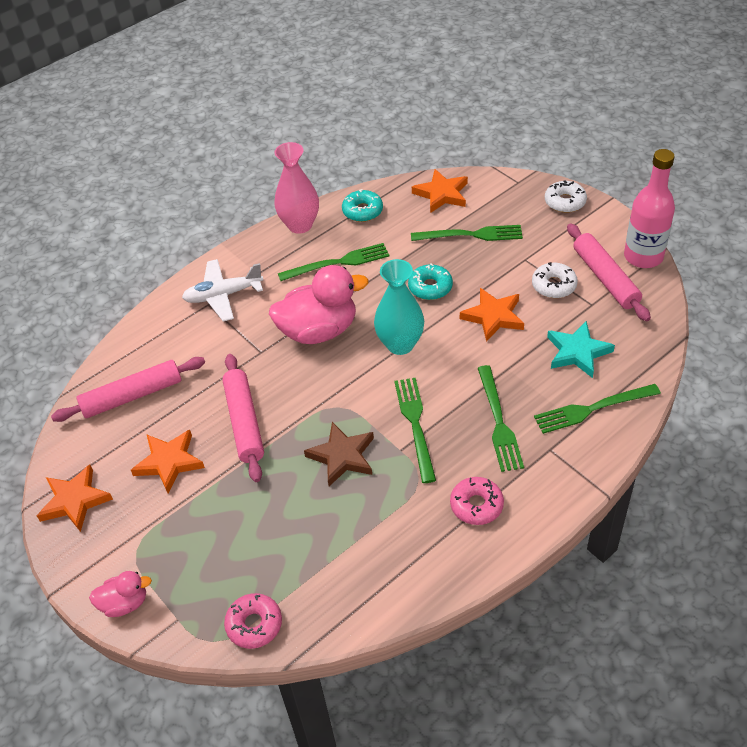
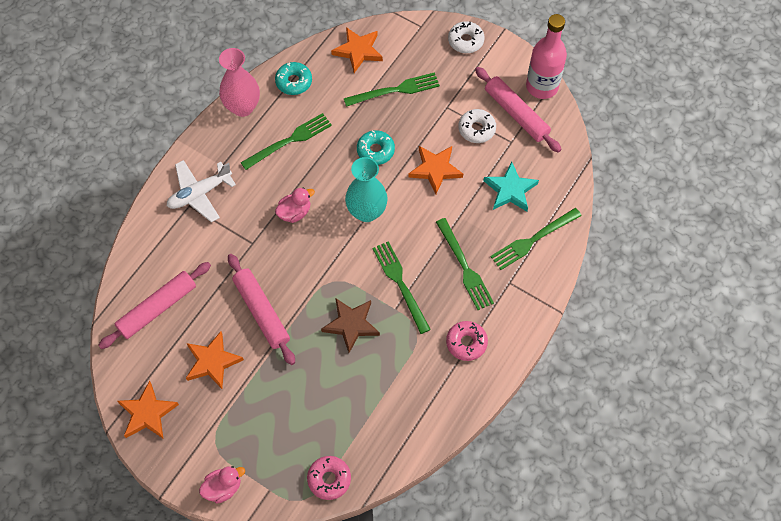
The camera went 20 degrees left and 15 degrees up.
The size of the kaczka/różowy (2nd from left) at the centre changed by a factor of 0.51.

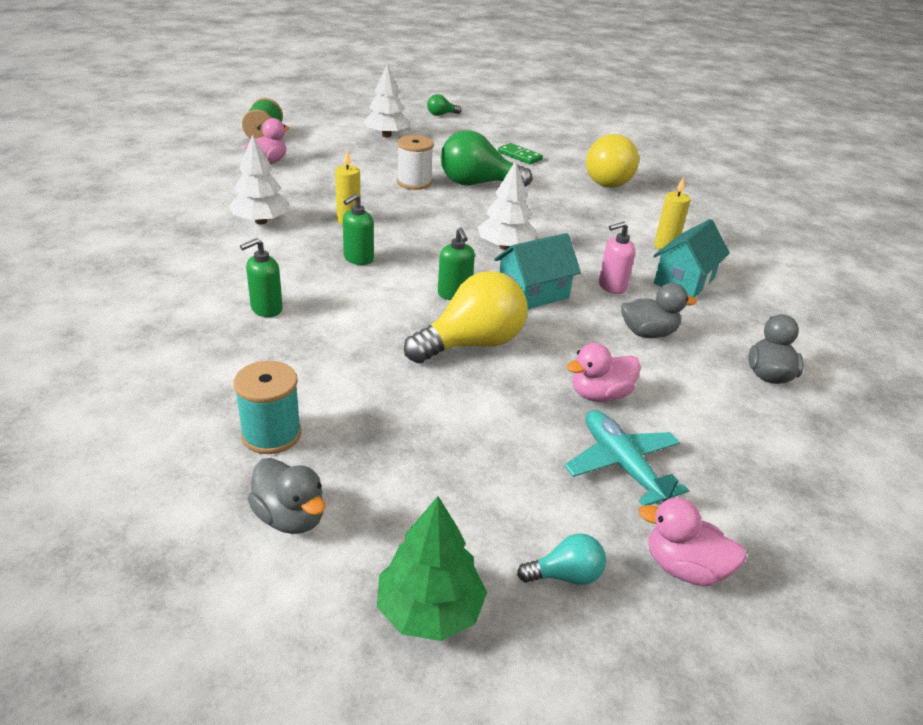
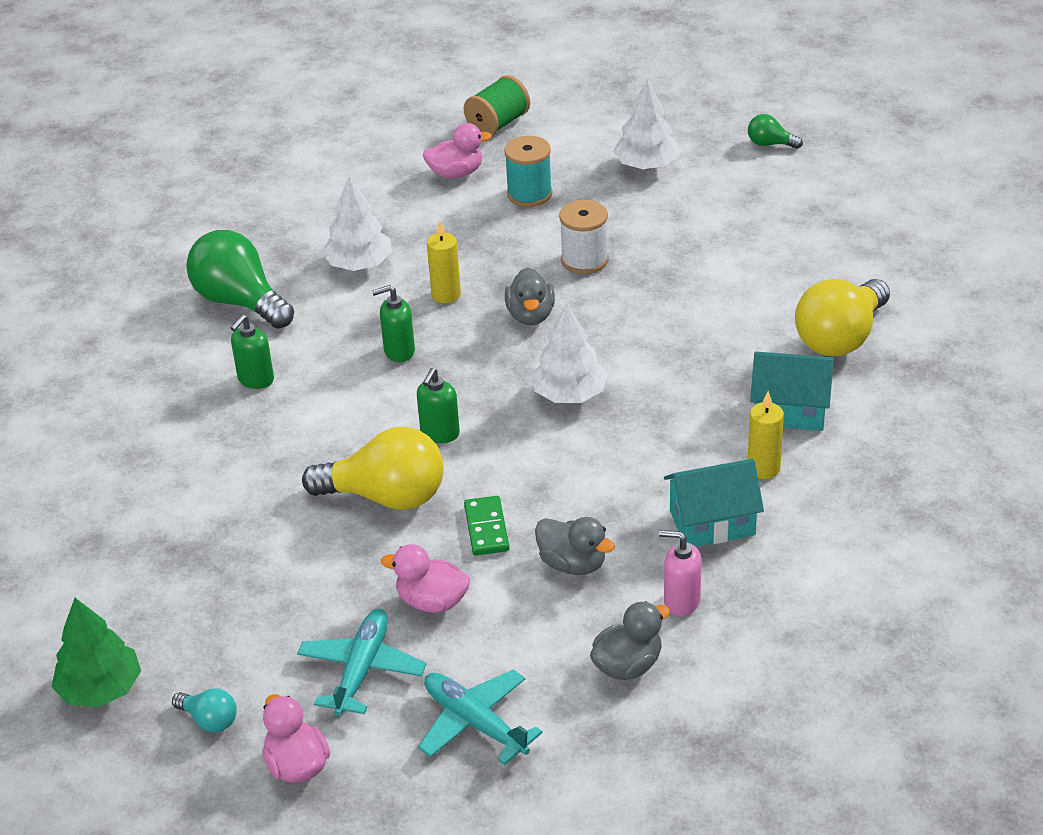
The camera went 45 degrees right and 5 degrees up.
The żarówka/zielony (2nd from left in the first image) ended up elsewhere, having gone from the top centre to the middle left.
The kostka domina/zielony ended up elsewhere, having gone from the top centre to the centre.
The dozownik mydła/różowy ended up elsewhere, having gone from the middle right to the bottom centre.
The domek/turkusowy (1st from left in the first image) ended up elsewhere, having gone from the centre to the middle right.
The dozownik mydła/zielony (1st from left) at the middle left ended up facing another way, 60 degrees counterclockwise from before.
The szpulka/turkusowy ended up elsewhere, having gone from the middle left to the top centre.
The kaczka/szary (1st from left) ended up elsewhere, having gone from the bottom left to the centre.
The second view gained the samolot/turkusowy (2nd from left) at the bottom centre.

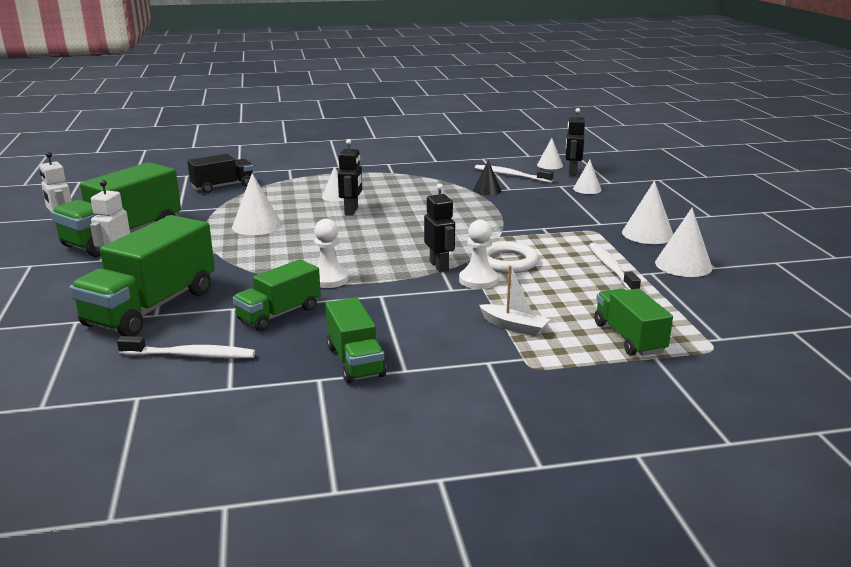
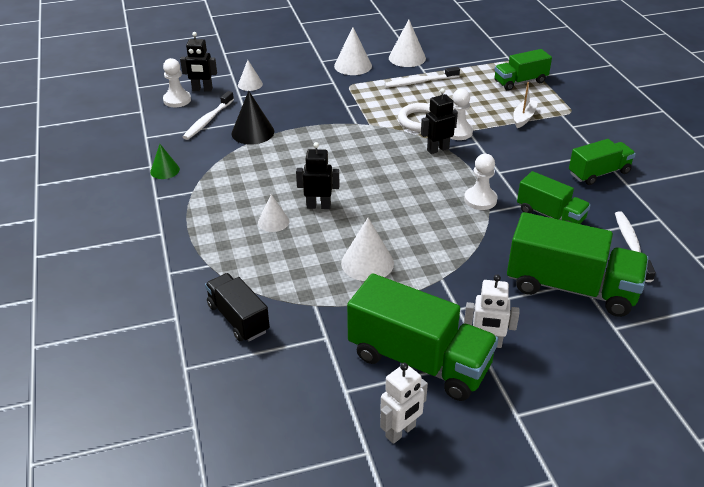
The camera went 95 degrees left and 15 degrees up.
Where the stożek/biały (3rd from left) stood at the top centre, the pionek/biały (1st from left) came to stand at the top left.
The size of the stożek/czarny at the top centre changed by a factor of 1.57.
The second view gained the stożek/zielony at the top left.

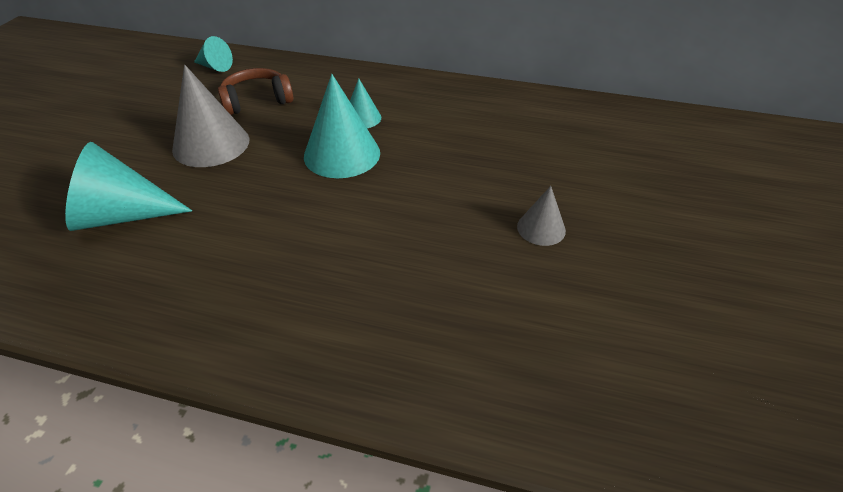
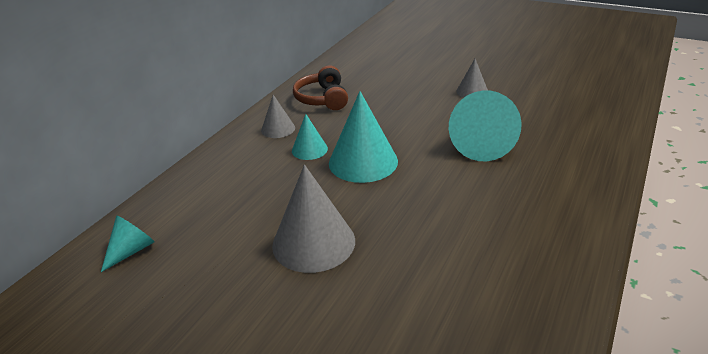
The camera went 75 degrees left and 10 degrees down.
The słuchawki/brązowy ended up elsewhere, having gone from the top left to the top centre.
The stożek/turkusowy (1st from left in the first image) ended up elsewhere, having gone from the middle left to the middle right.
The second view gained the stożek/szary (1st from left) at the top centre.

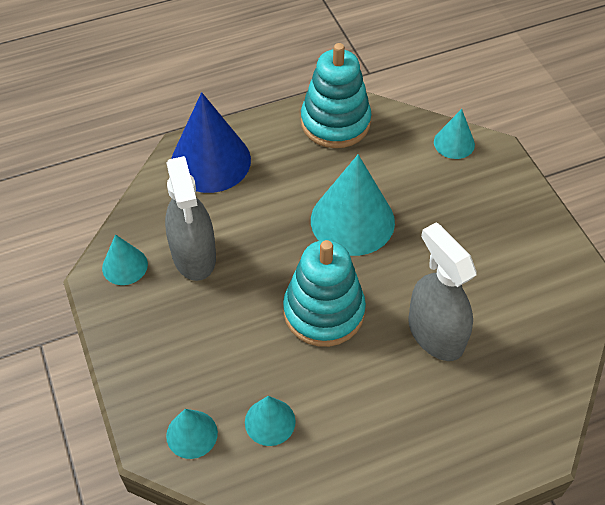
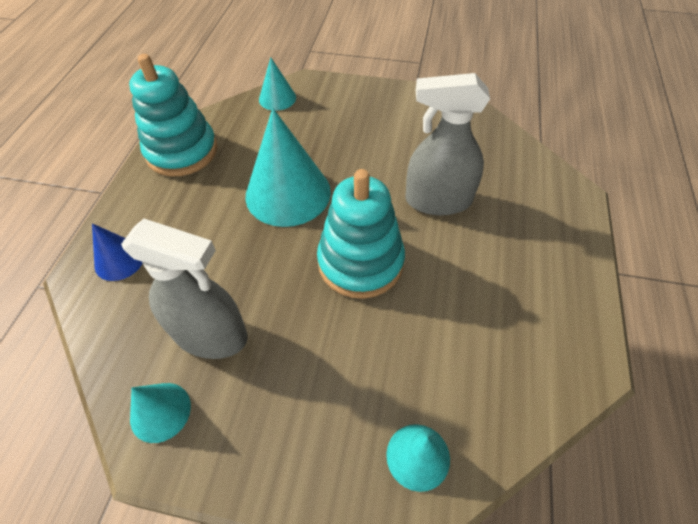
The camera went 55 degrees left and 0 degrees up.
The size of the stożek/niebieski at the top centre changed by a factor of 0.52.
The second view lost the stożek/turkusowy (3rd from left) at the bottom centre.

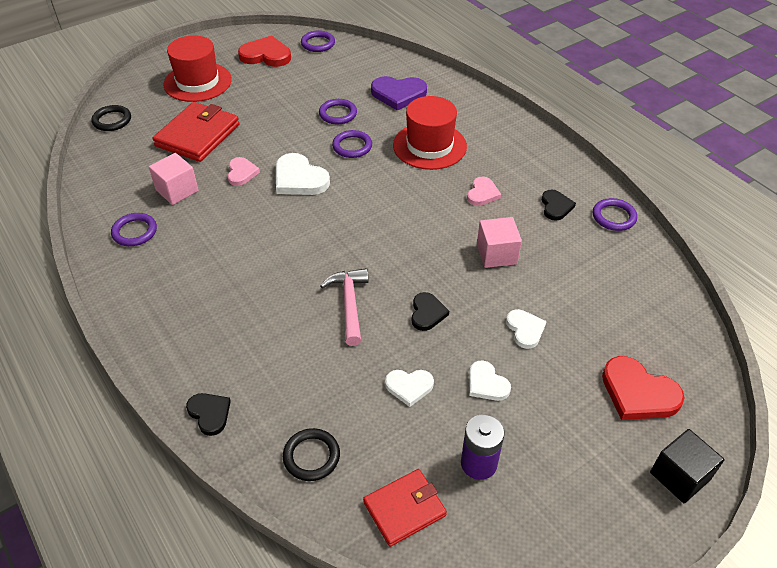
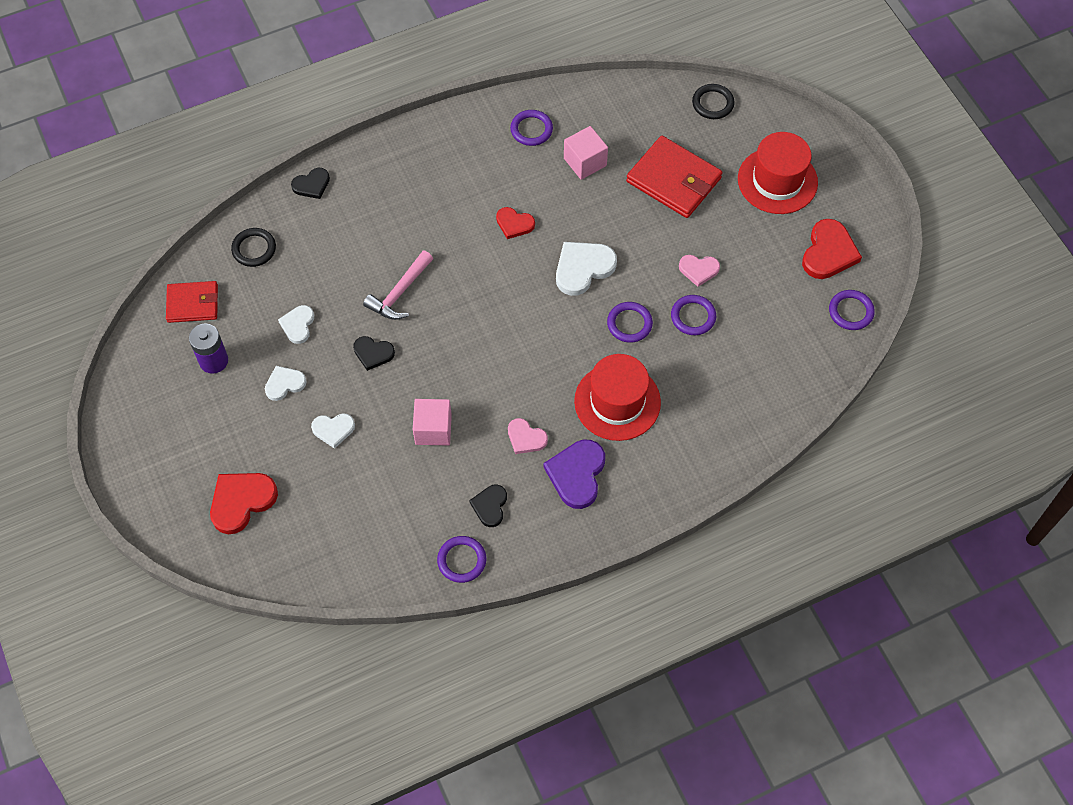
The camera went 100 degrees right and 15 degrees up.
The serce/fioletowy ended up elsewhere, having gone from the top centre to the centre.
The serce/różowy (1st from left in the first image) ended up elsewhere, having gone from the top left to the centre.
The serce/czarny (3rd from left) at the middle right ended up facing another way, 90 degrees clockwise from before.
The młotek/różowy at the centre ended up facing another way, 120 degrees clockwise from before.
The second view lost the sześcian/czarny at the bottom right.
The portfel/czerwony (2nd from left in the first image) at the bottom centre ended up facing another way, 75 degrees counterclockwise from before.
The second view gained the serce/czerwony (2nd from left) at the top centre.

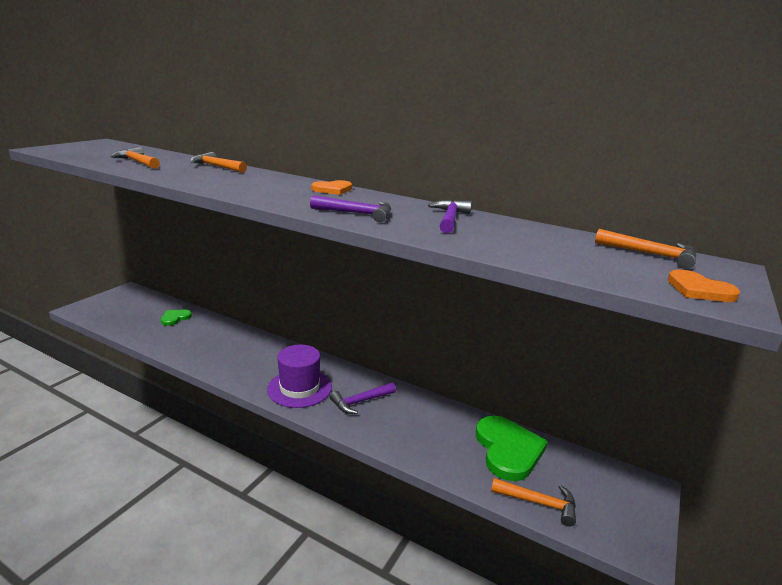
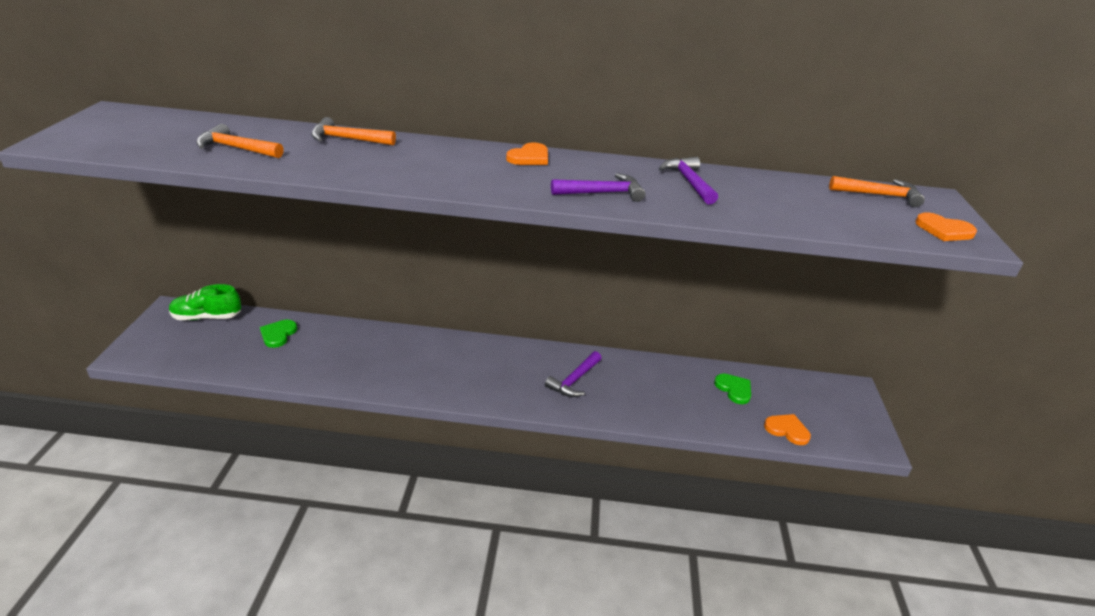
The camera went 25 degrees left and 10 degrees up.
The second view lost the kapelusz/fioletowy at the centre.
The size of the serce/zielony (2nd from left) at the bottom centre changed by a factor of 0.52.
Where the młotek/pomarańczowy (3rd from left) stood at the bottom right, the serce/pomarańczowy (2nd from left) came to stand at the bottom right.
The second view gained the but/zielony at the middle left.

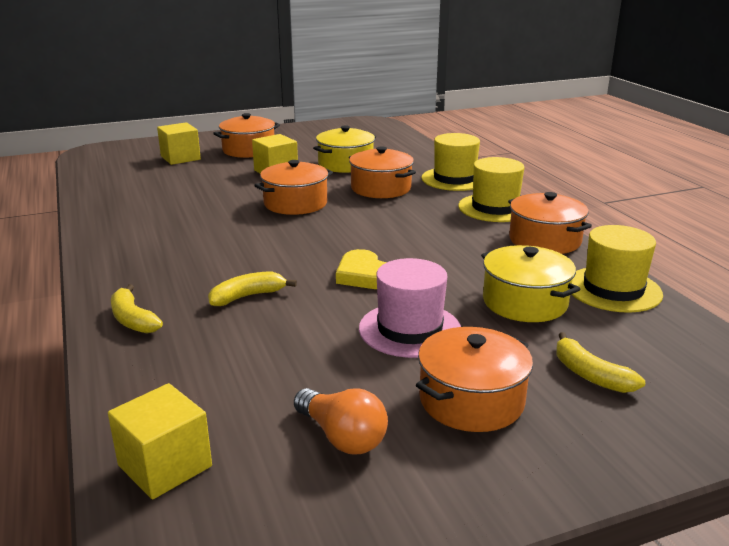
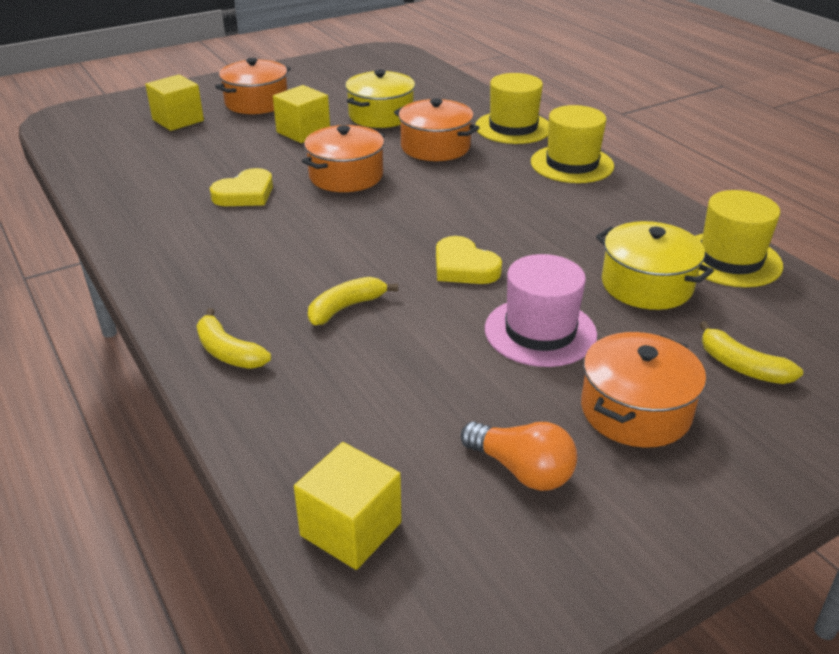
The camera went 10 degrees left and 10 degrees up.
The second view lost the garnek/pomarańczowy (5th from left) at the middle right.
The second view gained the serce/żółty (1st from left) at the top left.

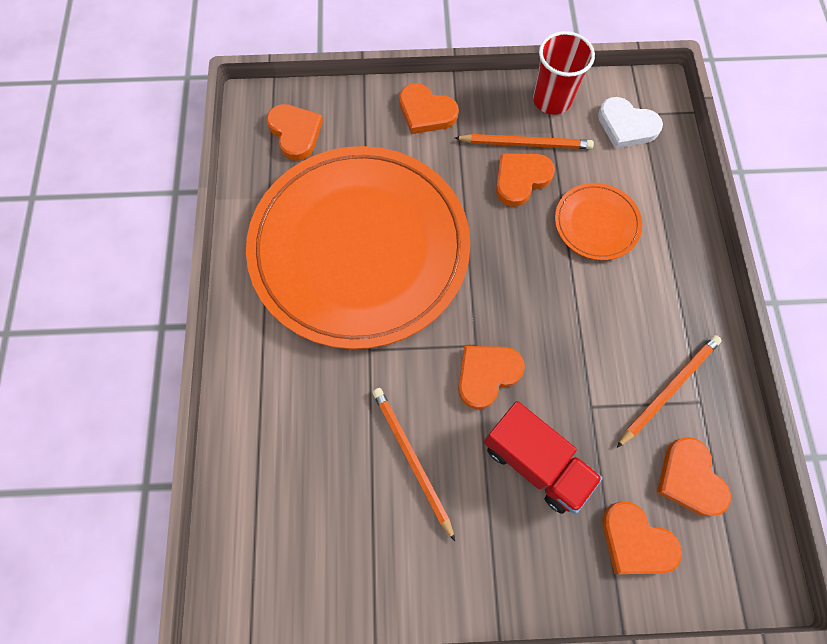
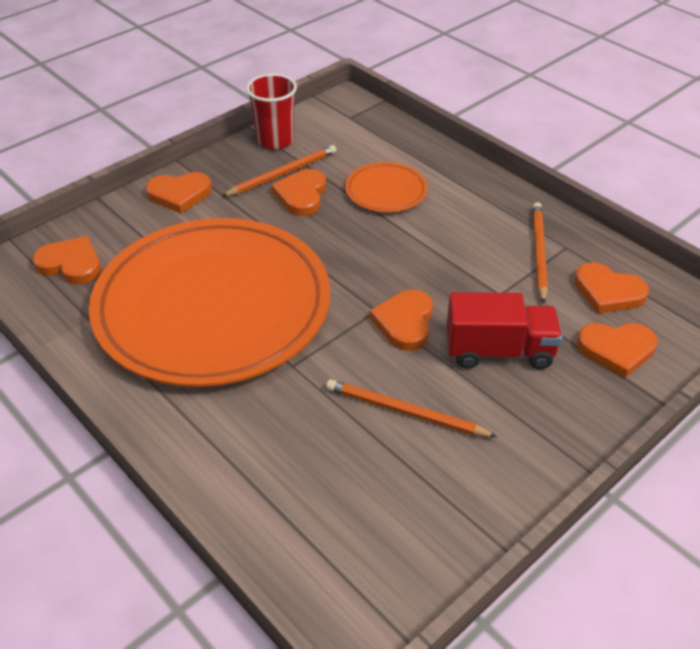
The camera went 40 degrees left and 25 degrees down.
The second view lost the serce/biały at the top right.

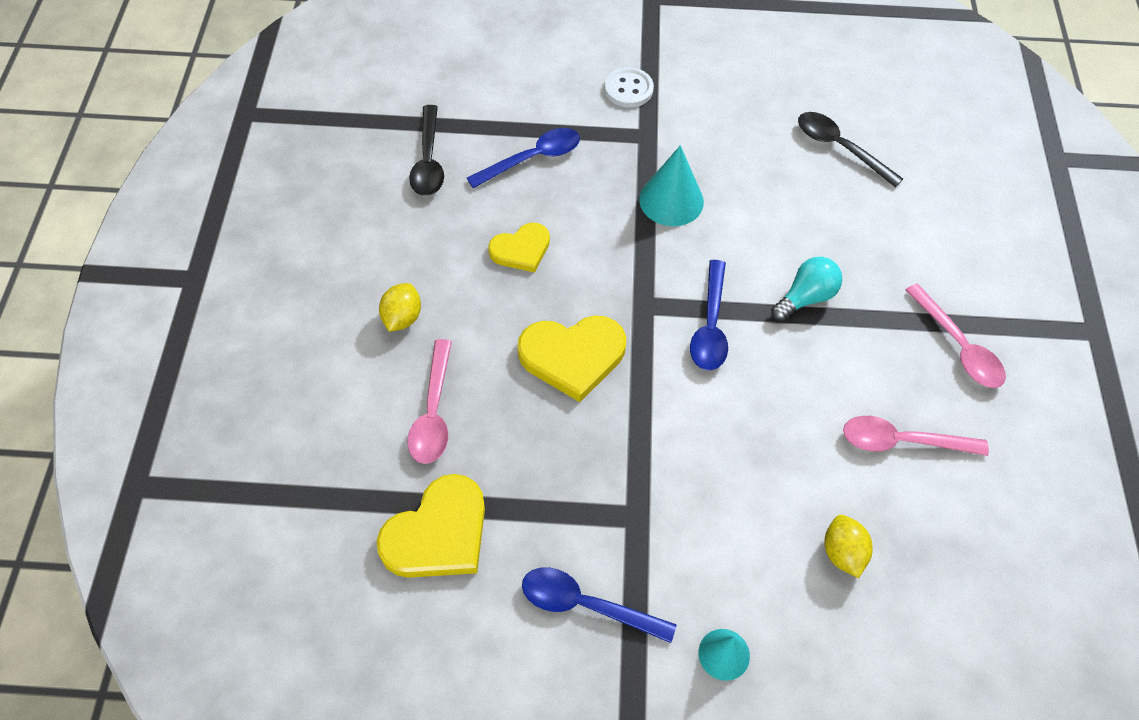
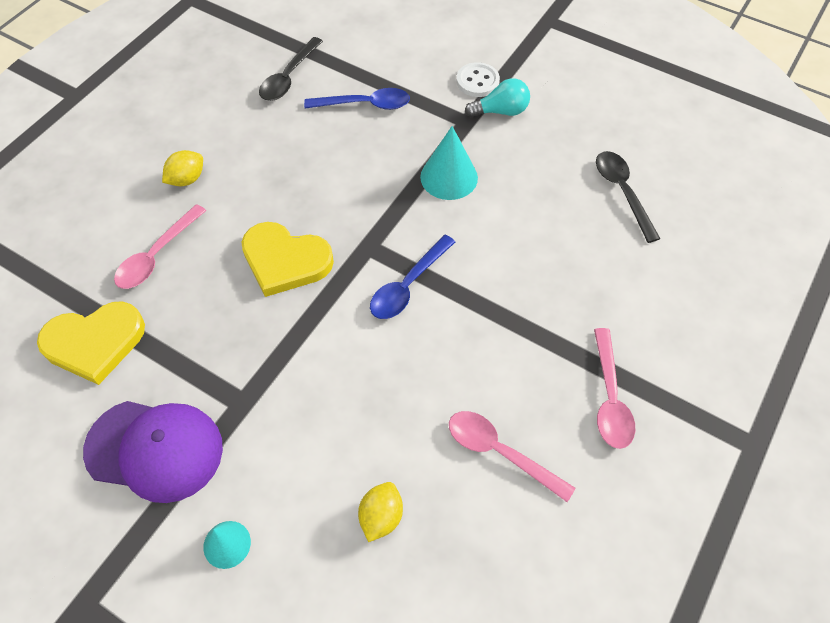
The camera went 30 degrees right and 0 degrees up.
The second view lost the serce/żółty (2nd from left) at the centre.
The żarówka/turkusowy ended up elsewhere, having gone from the middle right to the top centre.
Where the łyżka/niebieski (2nd from left) stood at the bottom centre, the czapka/fioletowy came to stand at the bottom left.

